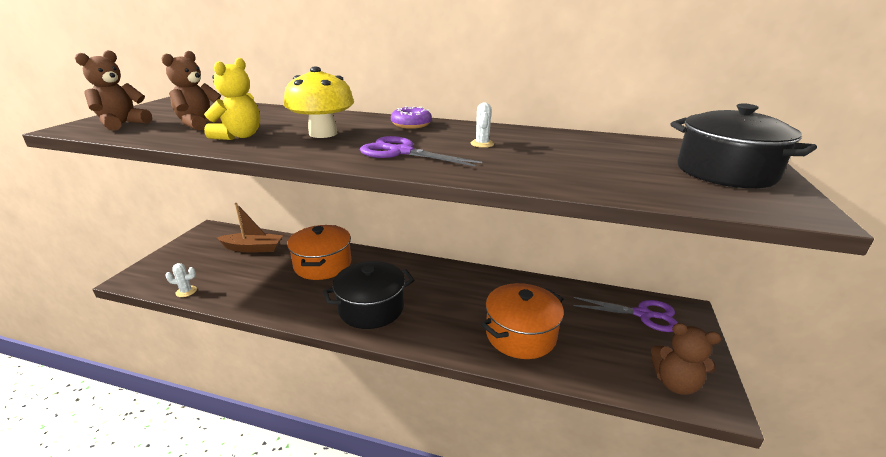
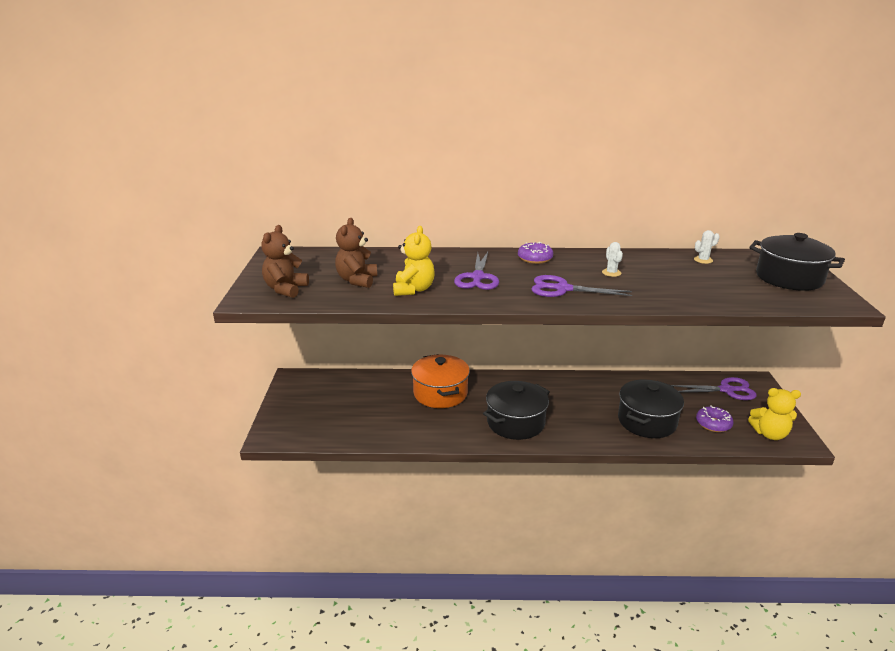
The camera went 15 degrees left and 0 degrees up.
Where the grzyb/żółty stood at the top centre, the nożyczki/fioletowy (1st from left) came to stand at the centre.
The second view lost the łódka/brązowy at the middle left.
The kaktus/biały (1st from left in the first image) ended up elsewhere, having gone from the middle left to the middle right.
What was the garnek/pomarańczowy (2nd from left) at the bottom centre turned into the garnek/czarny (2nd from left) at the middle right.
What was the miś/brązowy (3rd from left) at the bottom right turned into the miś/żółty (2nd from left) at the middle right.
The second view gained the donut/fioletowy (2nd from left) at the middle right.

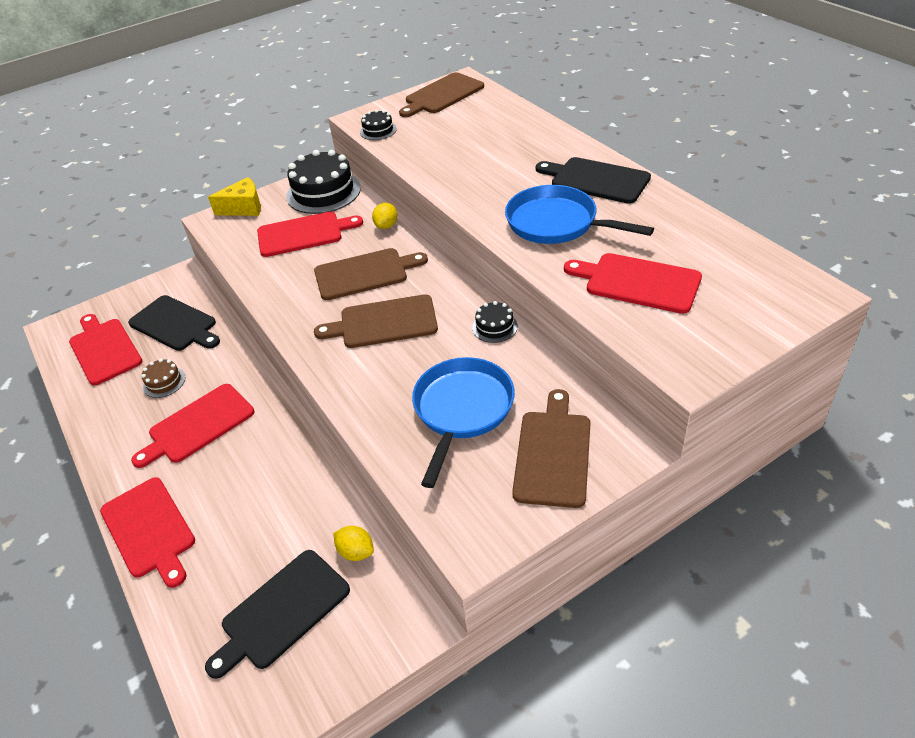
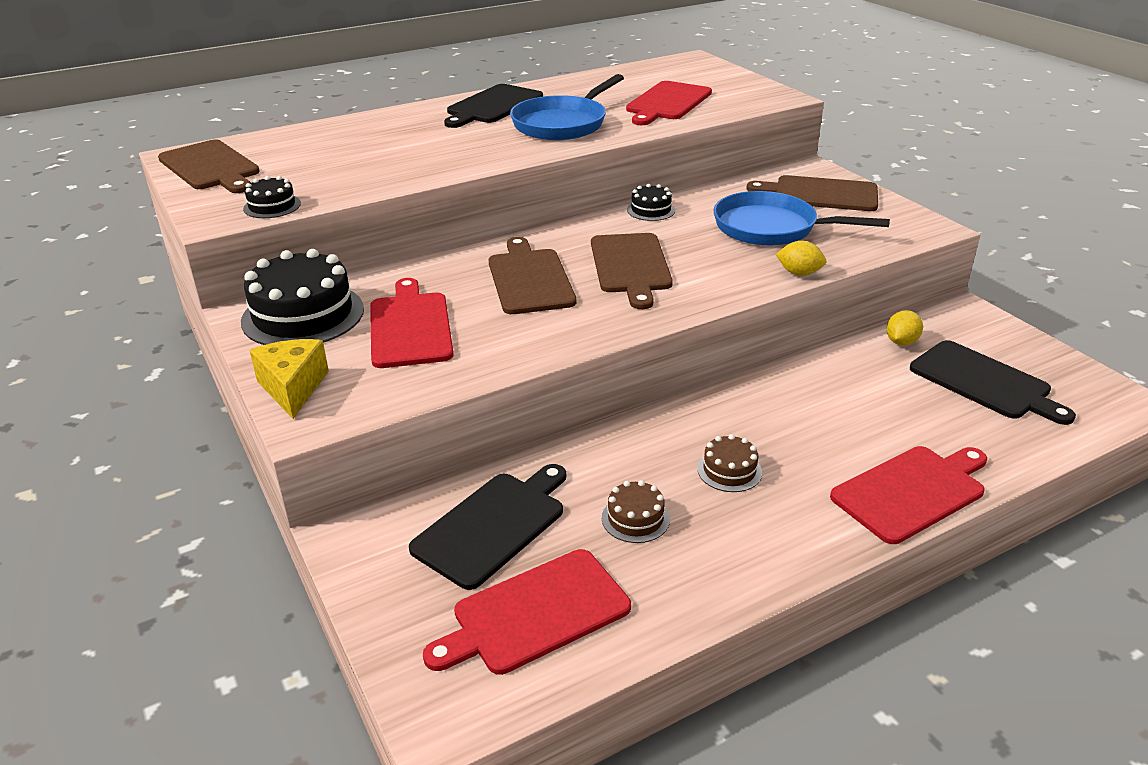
The camera went 90 degrees left and 10 degrees down.
The cytryna/żółty (2nd from left in the first image) ended up elsewhere, having gone from the top centre to the middle right.
Where the deska do krojenia/czerwony (3rd from left) stood at the middle left, the tort/brązowy (2nd from left) came to stand at the centre.

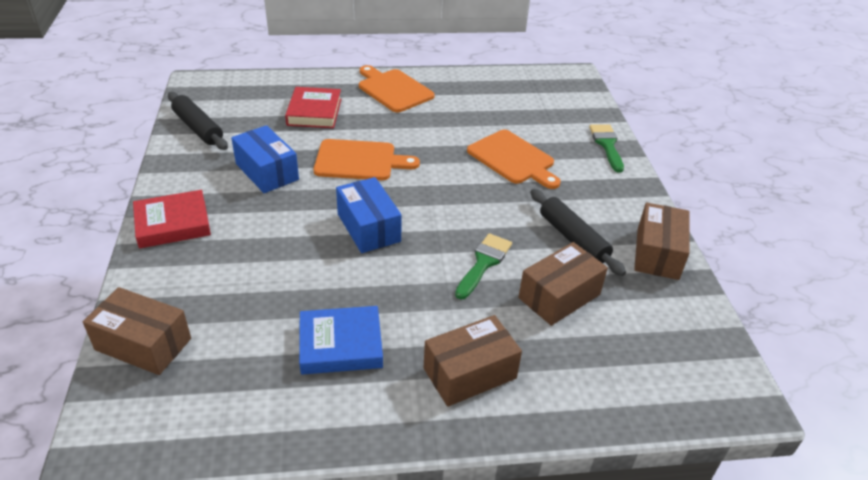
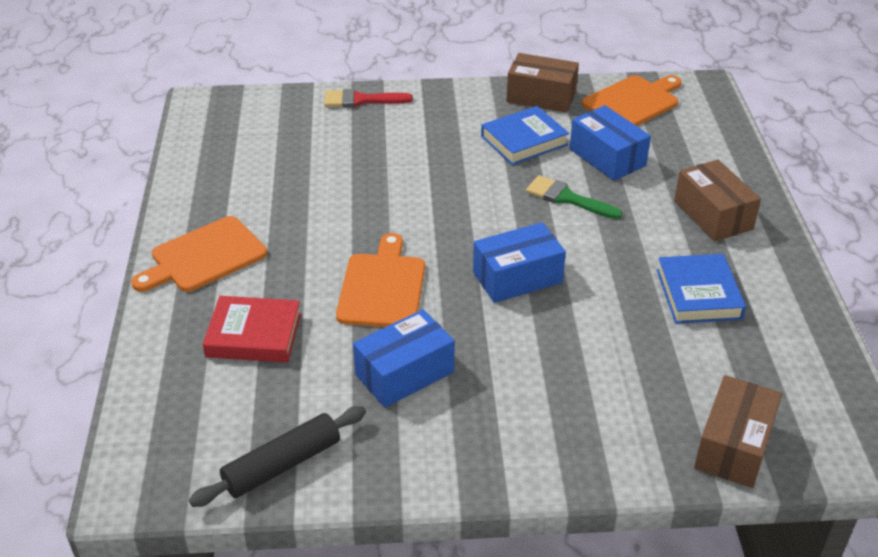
The camera went 85 degrees left and 0 degrees up.
What was the pędzel/zielony (2nd from left) at the top right turned into the pędzel/czerwony at the top centre.
The deska do krojenia/pomarańczowy (3rd from left) ended up elsewhere, having gone from the top centre to the top right.
Where the wałek do ciasta/czarny (2nd from left) stood at the centre, the książka/niebieski (1st from left) came to stand at the top centre.
The second view lost the książka/czerwony (1st from left) at the middle left.
What was the pudełko/brązowy (3rd from left) at the centre turned into the pudełko/niebieski (3rd from left) at the top right.

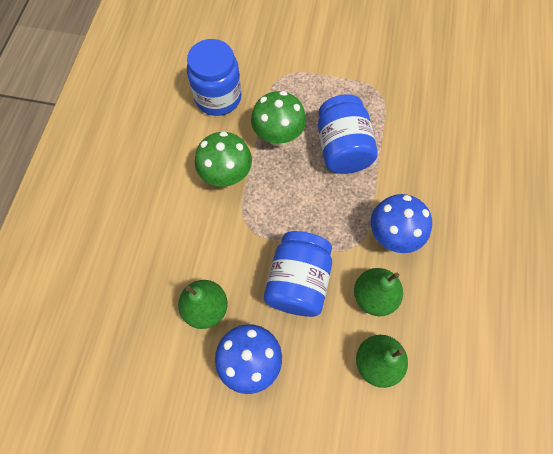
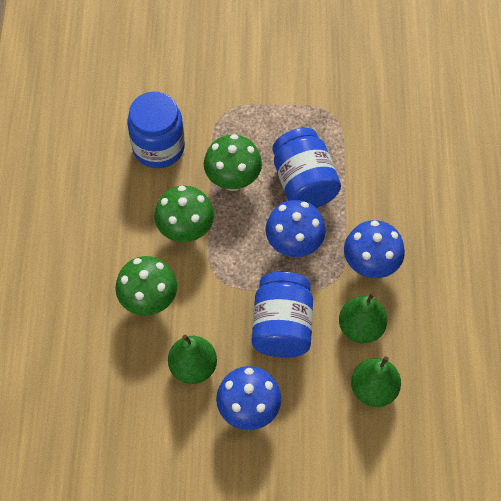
The camera went 10 degrees left and 5 degrees down.
The second view gained the grzyb/niebieski (2nd from left) at the centre.
The second view gained the grzyb/zielony (1st from left) at the middle left.

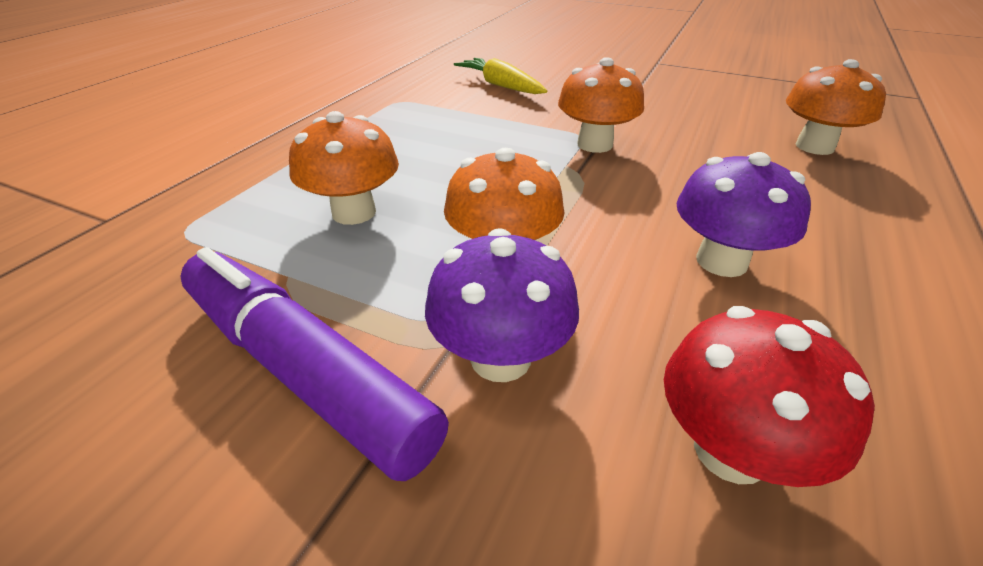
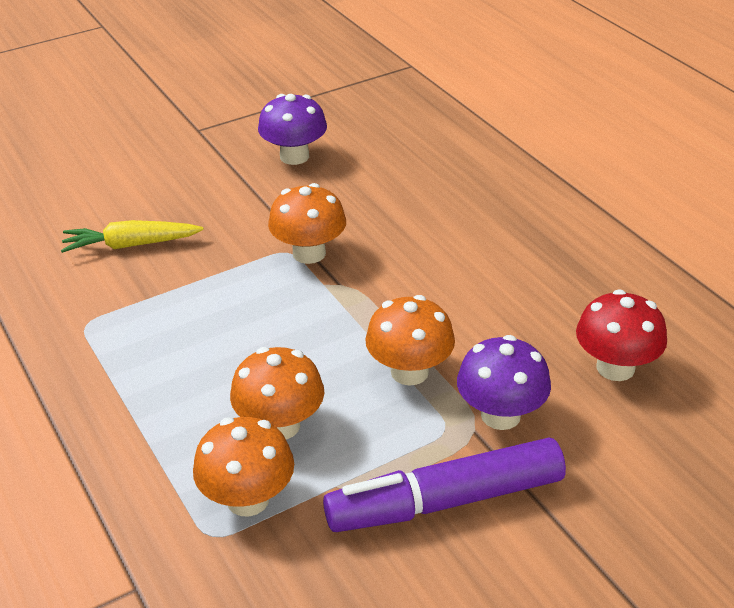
The camera went 55 degrees left and 0 degrees up.
The grzyb/pomarańczowy (4th from left in the first image) ended up elsewhere, having gone from the top right to the bottom left.
The grzyb/fioletowy (2nd from left in the first image) ended up elsewhere, having gone from the middle right to the top centre.

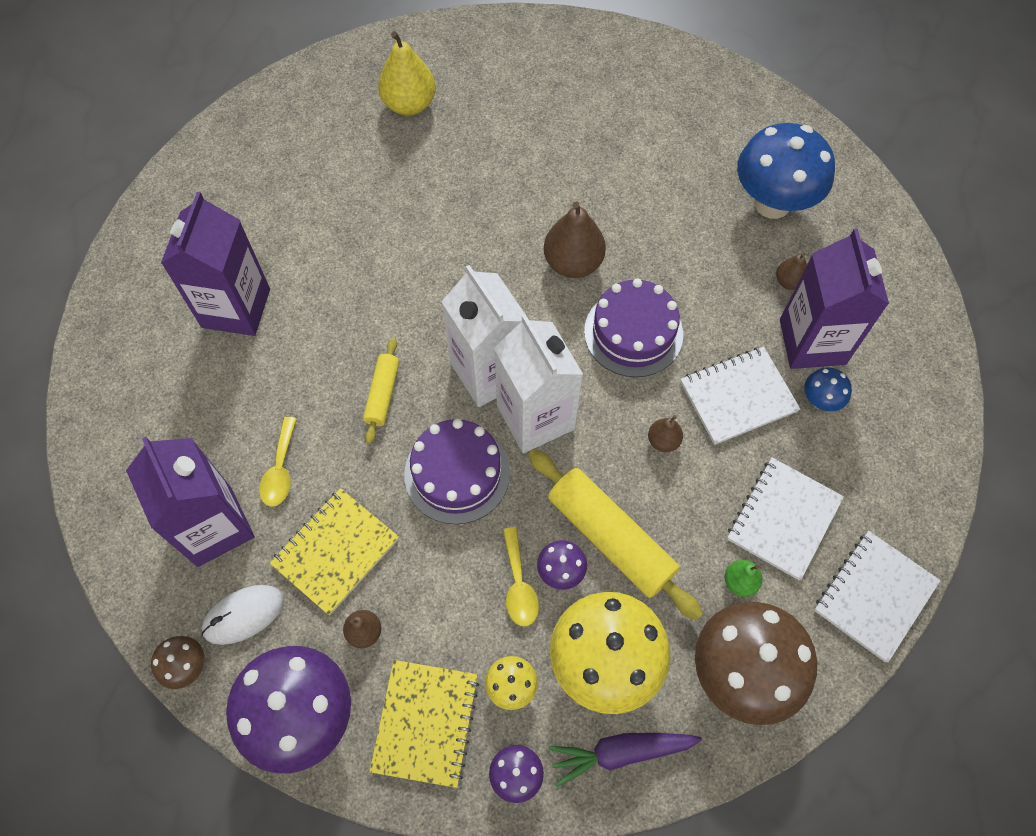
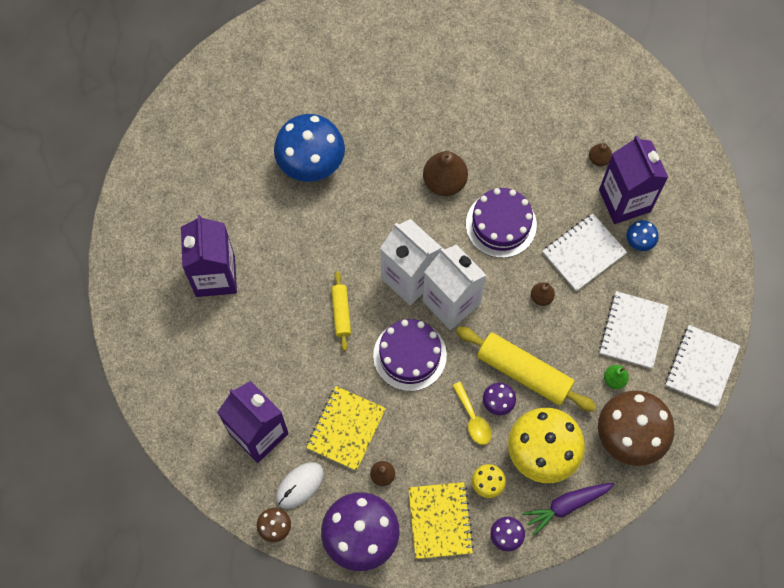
The camera went 15 degrees left and 5 degrees up.
The second view lost the gruszka/żółty at the top centre.
The grzyb/niebieski (1st from left) ended up elsewhere, having gone from the top right to the top centre.
The second view lost the łyżka/żółty (1st from left) at the middle left.

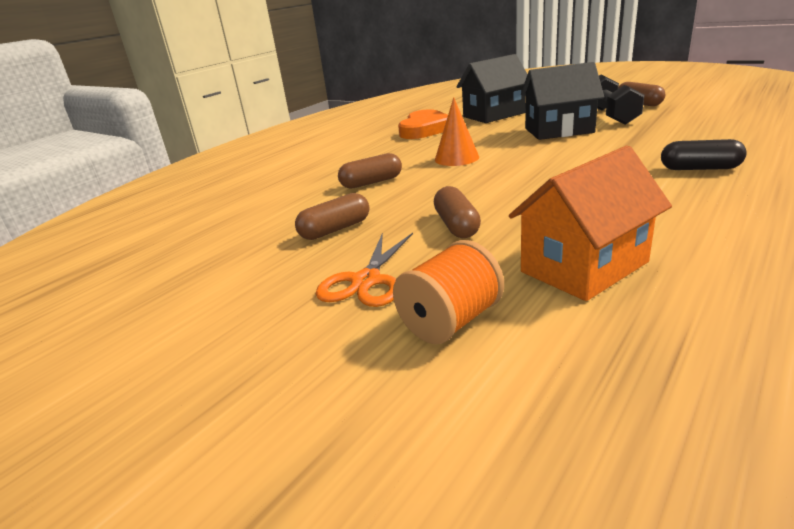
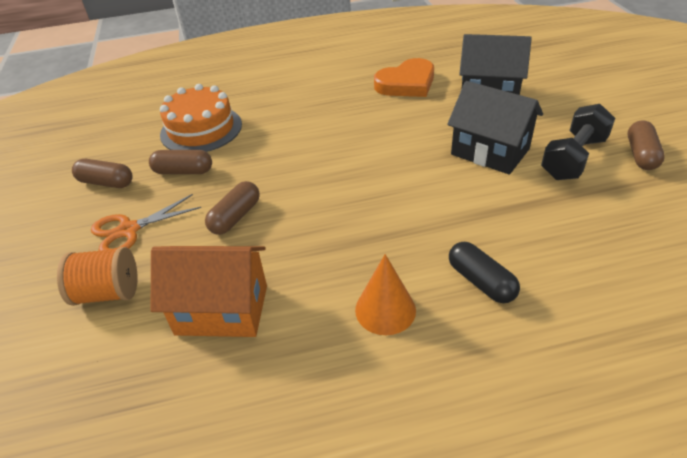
The camera went 40 degrees right and 15 degrees up.
The stożek/pomarańczowy ended up elsewhere, having gone from the top centre to the centre.
The kapsułka/brązowy (2nd from left in the first image) ended up elsewhere, having gone from the top centre to the middle left.
The second view gained the tort/pomarańczowy at the top left.

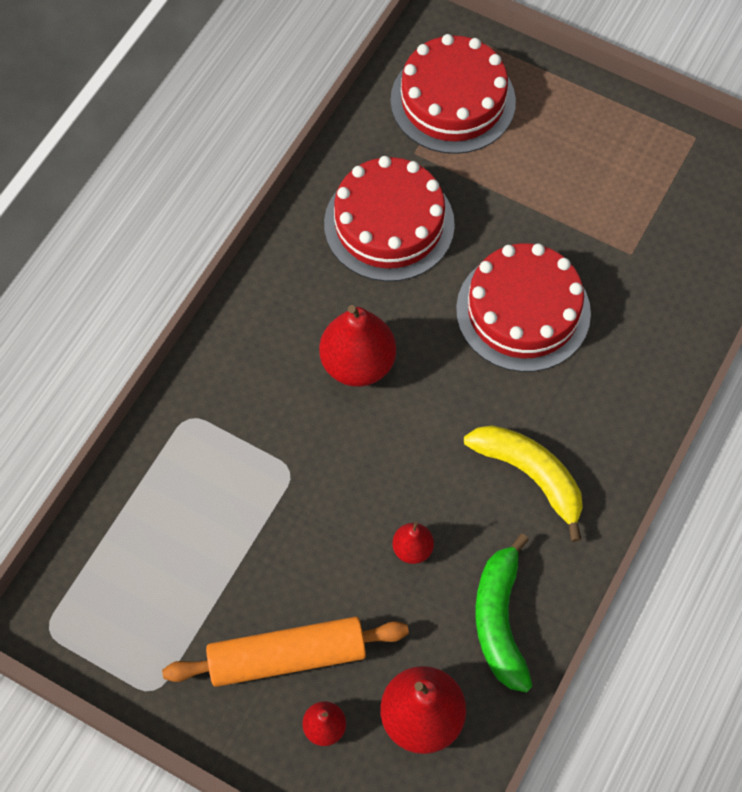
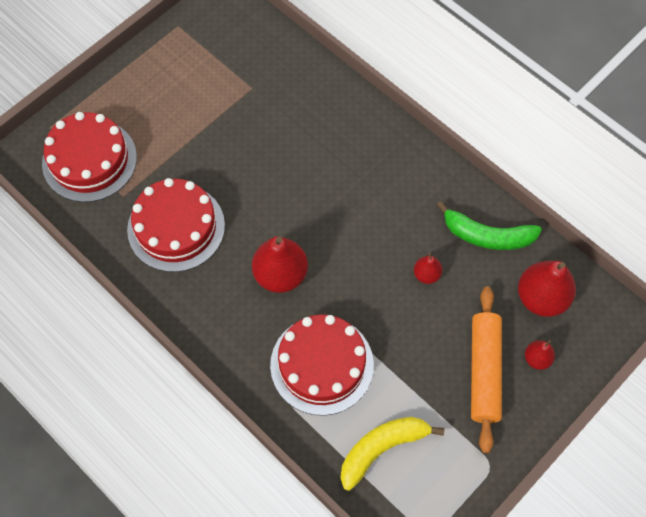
The camera went 75 degrees left and 0 degrees up.
The tort/czerwony (3rd from left) ended up elsewhere, having gone from the middle right to the bottom centre.
The banan/żółty ended up elsewhere, having gone from the middle right to the bottom centre.

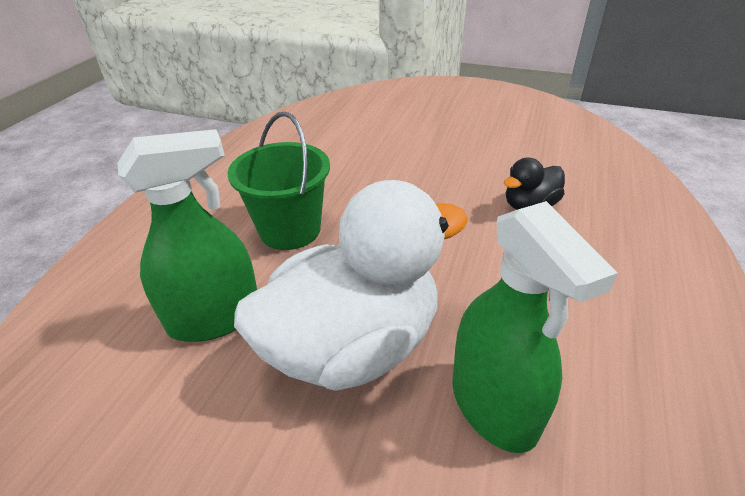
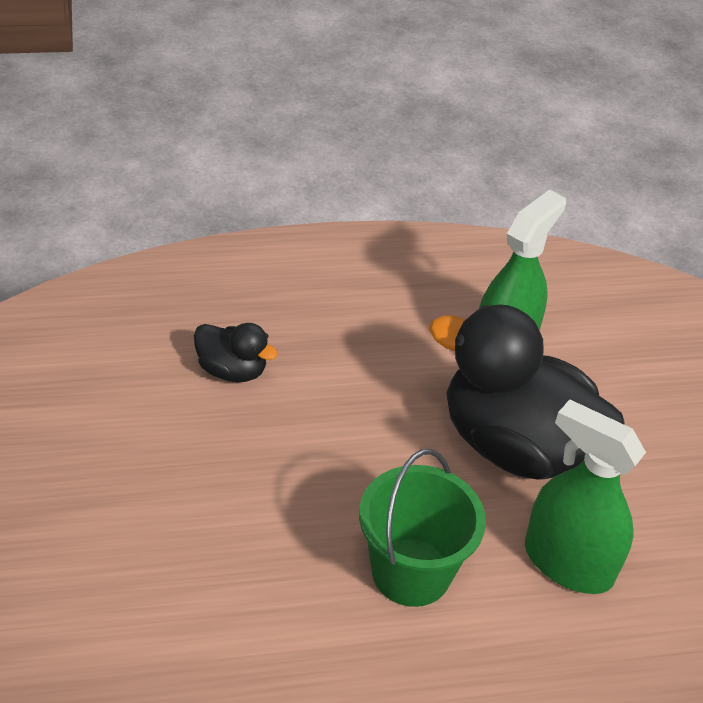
The camera went 125 degrees left and 5 degrees up.
What was the kaczka/biały at the centre turned into the kaczka/czarny (2nd from left) at the middle right.

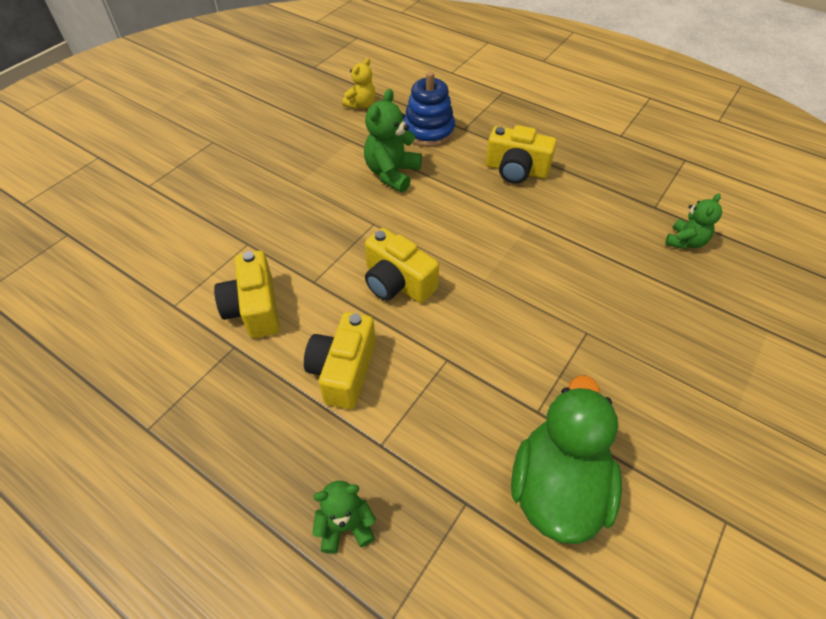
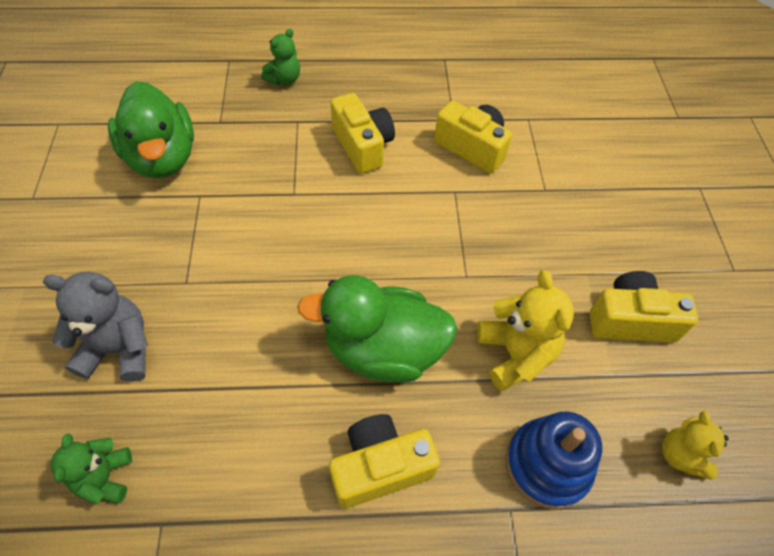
The camera went 140 degrees right and 5 degrees up.
What was the miś/zielony (2nd from left) at the top centre turned into the miś/żółty (1st from left) at the middle right.
The aparat fotograficzny/żółty (3rd from left in the first image) ended up elsewhere, having gone from the centre to the middle right.
The second view gained the miś/szary at the middle left.
The second view gained the kaczka/zielony (2nd from left) at the centre.

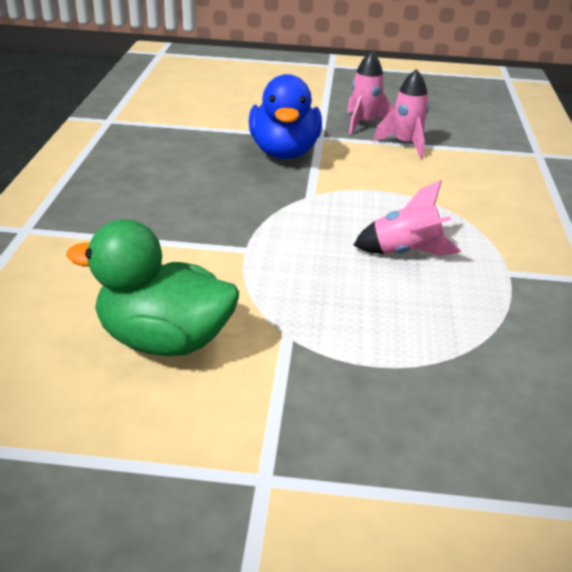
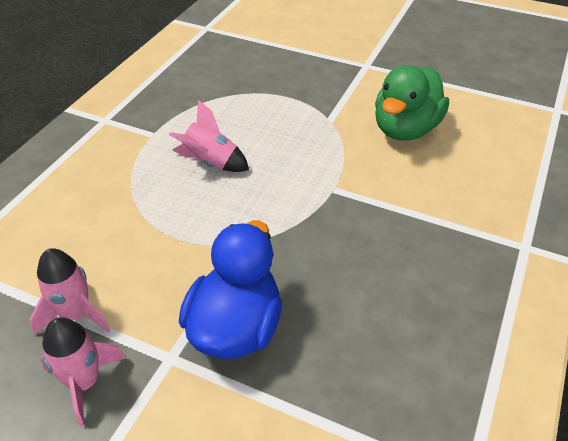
The camera went 160 degrees left and 10 degrees up.
The kaczka/zielony at the middle left ended up facing another way, 90 degrees clockwise from before.

